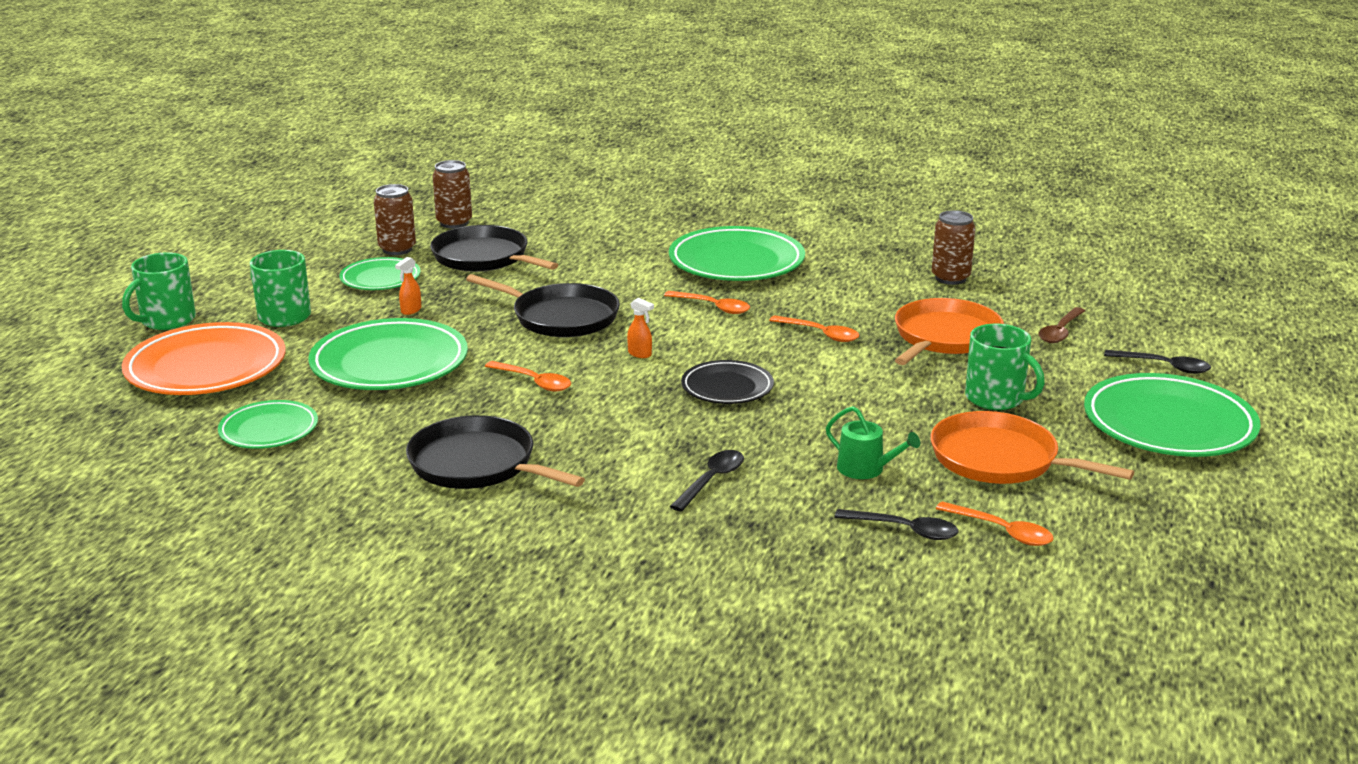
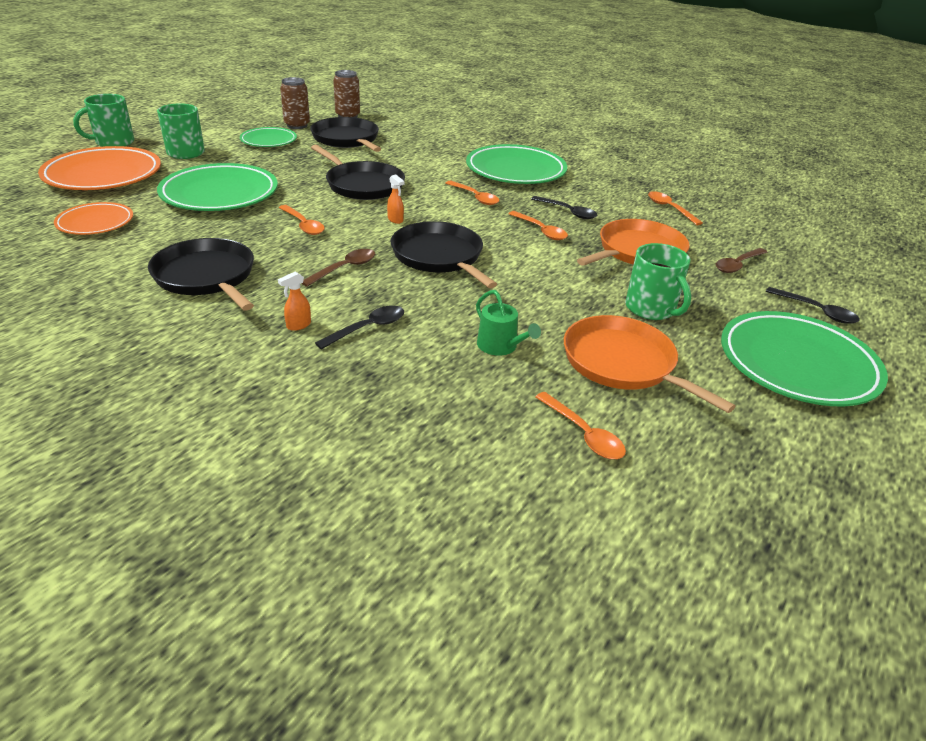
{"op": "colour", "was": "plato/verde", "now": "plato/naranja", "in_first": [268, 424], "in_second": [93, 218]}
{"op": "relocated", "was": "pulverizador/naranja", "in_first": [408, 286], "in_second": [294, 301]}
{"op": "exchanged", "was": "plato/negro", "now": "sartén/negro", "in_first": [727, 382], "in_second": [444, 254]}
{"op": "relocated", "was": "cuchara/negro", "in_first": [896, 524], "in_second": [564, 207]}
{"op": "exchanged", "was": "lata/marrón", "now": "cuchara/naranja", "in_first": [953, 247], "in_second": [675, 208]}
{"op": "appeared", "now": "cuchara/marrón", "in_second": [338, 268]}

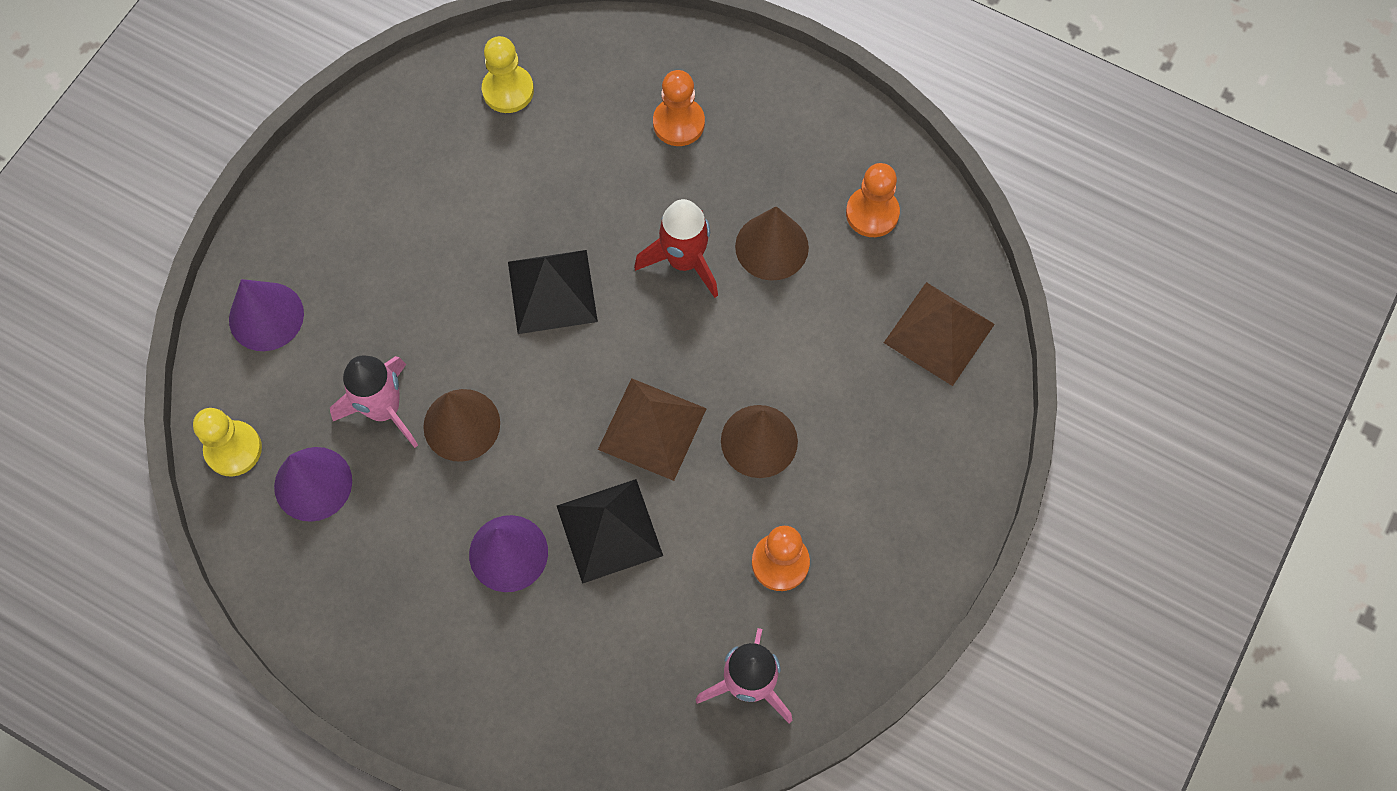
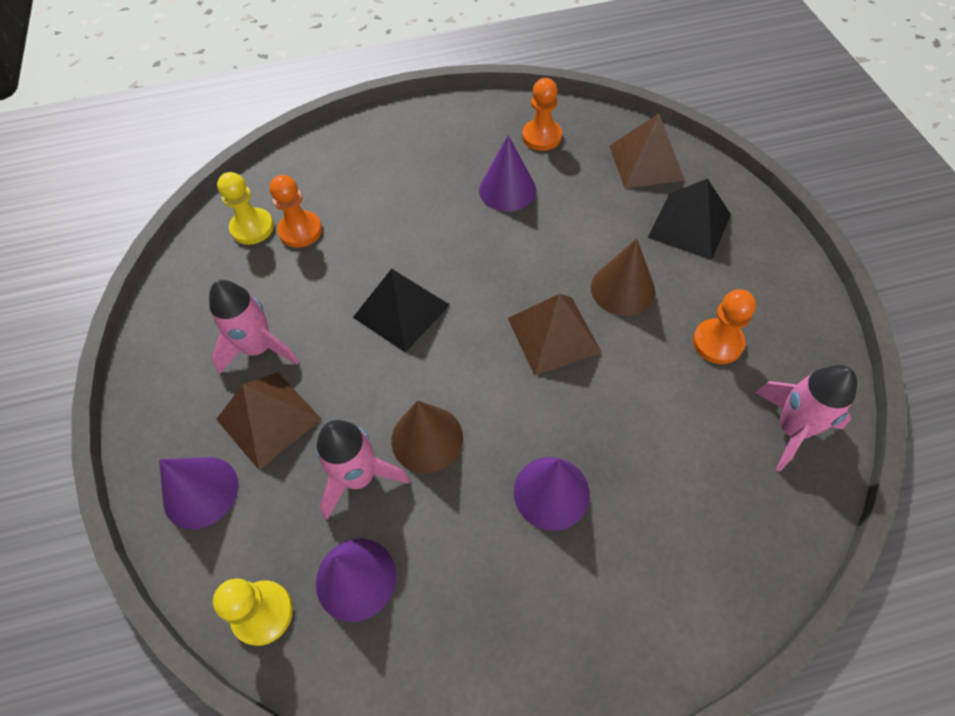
{"op": "relocated", "was": "pirámide/negro", "in_first": [610, 531], "in_second": [689, 219]}
{"op": "missing", "was": "cohete/rojo", "in_first": [676, 248]}
{"op": "relocated", "was": "peón/naranja", "in_first": [679, 108], "in_second": [295, 211]}
{"op": "colour", "was": "cono/marrón", "now": "cono/morado", "in_first": [772, 243], "in_second": [507, 173]}
{"op": "appeared", "now": "cohete/rosa", "in_second": [254, 327]}
{"op": "appeared", "now": "pirámide/marrón", "in_second": [269, 421]}

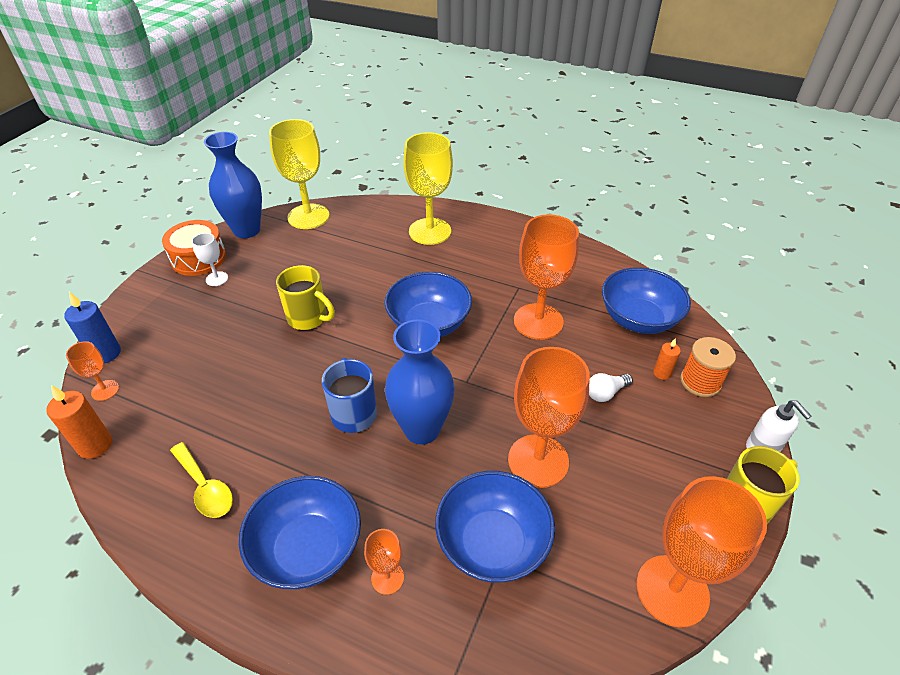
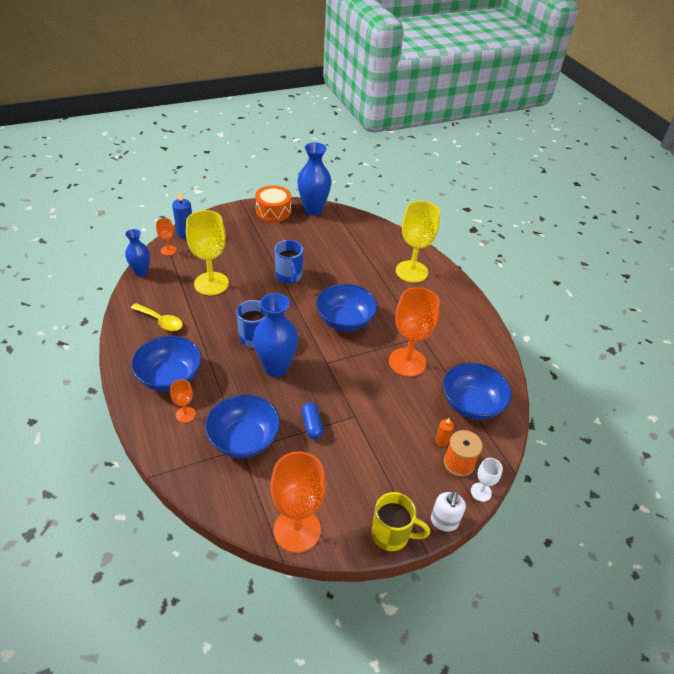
{"op": "exchanged", "was": "vela/naranja", "now": "florero/azul", "in_first": [79, 422], "in_second": [137, 253]}
{"op": "spun", "was": "cuchara/amarillo", "in_first": [201, 480], "in_second": [157, 317], "clockwise": -60}
{"op": "relocated", "was": "copa/blanco", "in_first": [210, 259], "in_second": [487, 480]}
{"op": "relocated", "was": "copa/amarillo", "in_first": [299, 174], "in_second": [207, 252]}
{"op": "colour", "was": "taza/amarillo", "now": "taza/azul", "in_first": [305, 297], "in_second": [288, 262]}
{"op": "exchanged", "was": "copa/naranja", "now": "cápsula/azul", "in_first": [549, 417], "in_second": [312, 420]}
{"op": "missing", "was": "bombilla/blanco", "in_first": [611, 387]}

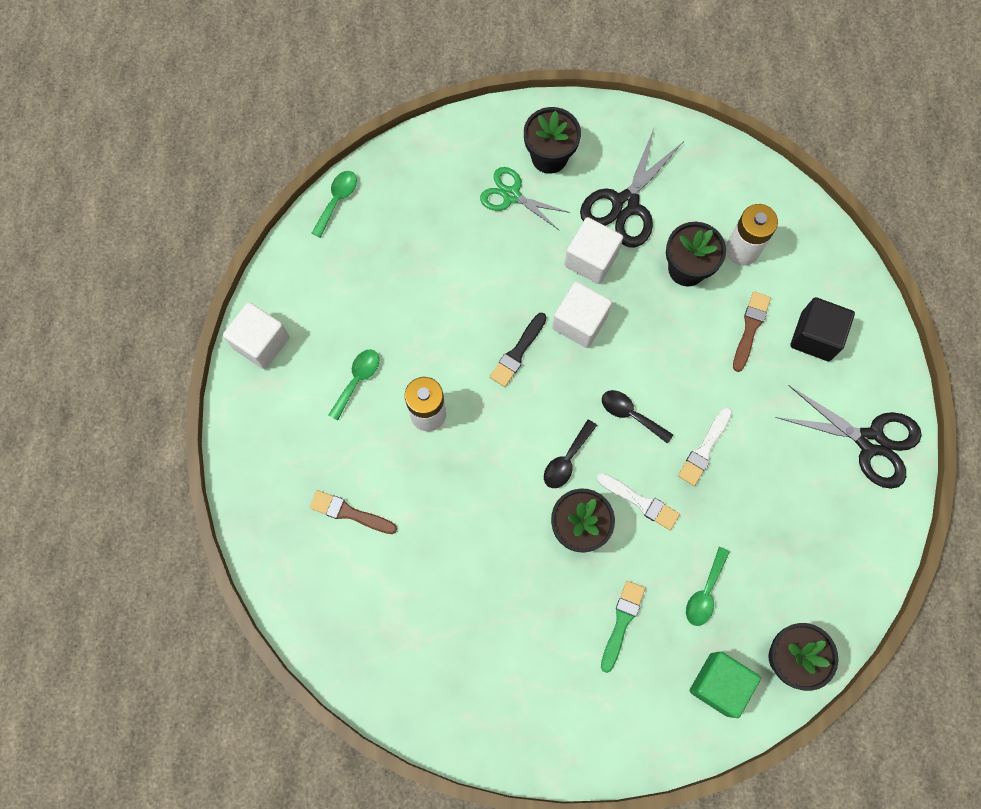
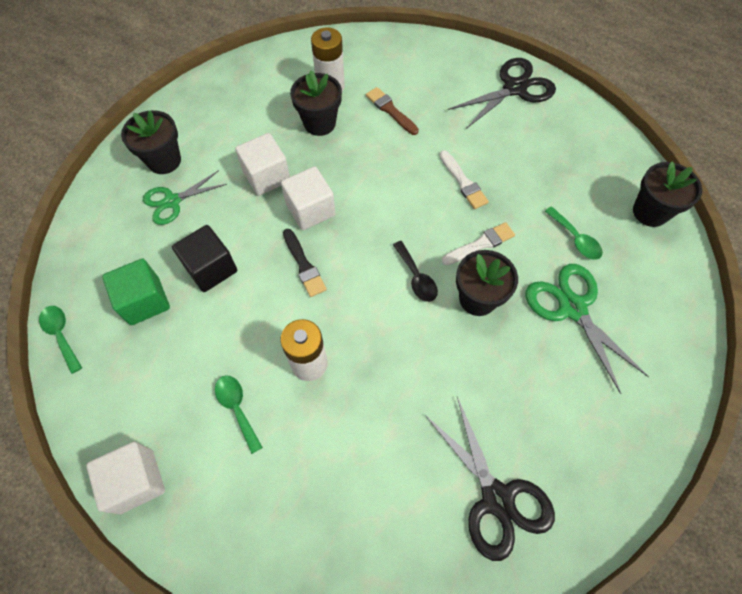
{"op": "missing", "was": "pincel/marrón", "in_first": [353, 512]}
{"op": "relocated", "was": "tijeras/negro", "in_first": [632, 188], "in_second": [490, 479]}
{"op": "exchanged", "was": "pincel/verde", "now": "tijeras/verde", "in_first": [623, 627], "in_second": [587, 329]}
{"op": "missing", "was": "cuchara/negro", "in_first": [637, 417]}
{"op": "relocated", "was": "cubo/verde", "in_first": [725, 685], "in_second": [136, 292]}
{"op": "relocated", "was": "cubo/negro", "in_first": [822, 329], "in_second": [204, 258]}

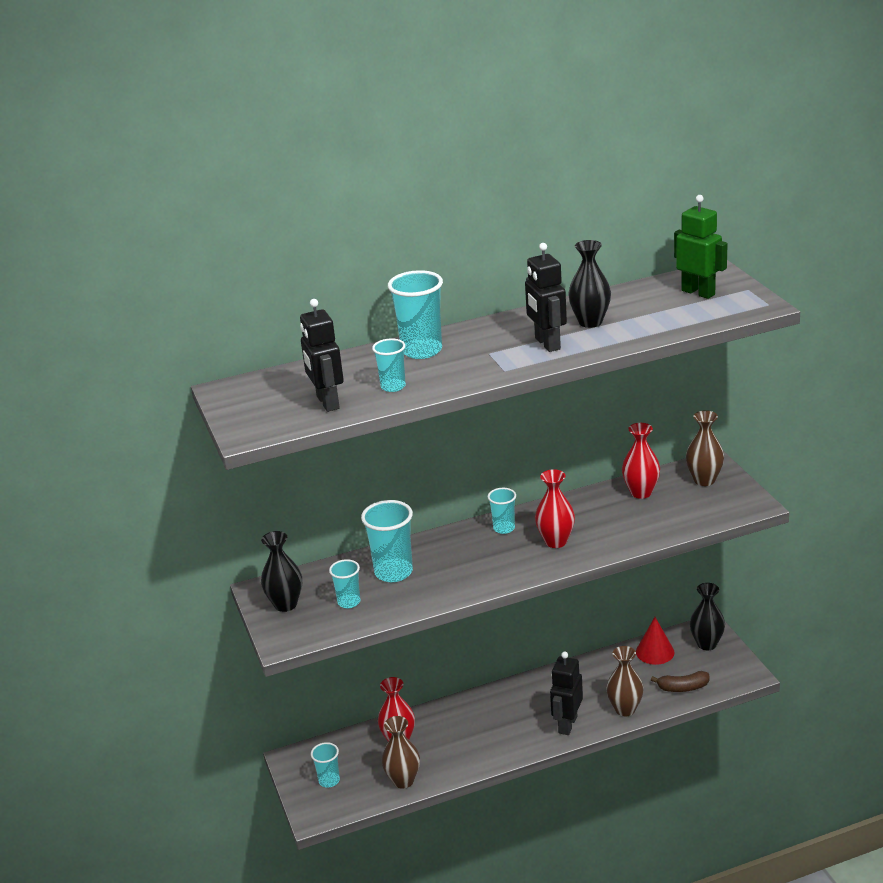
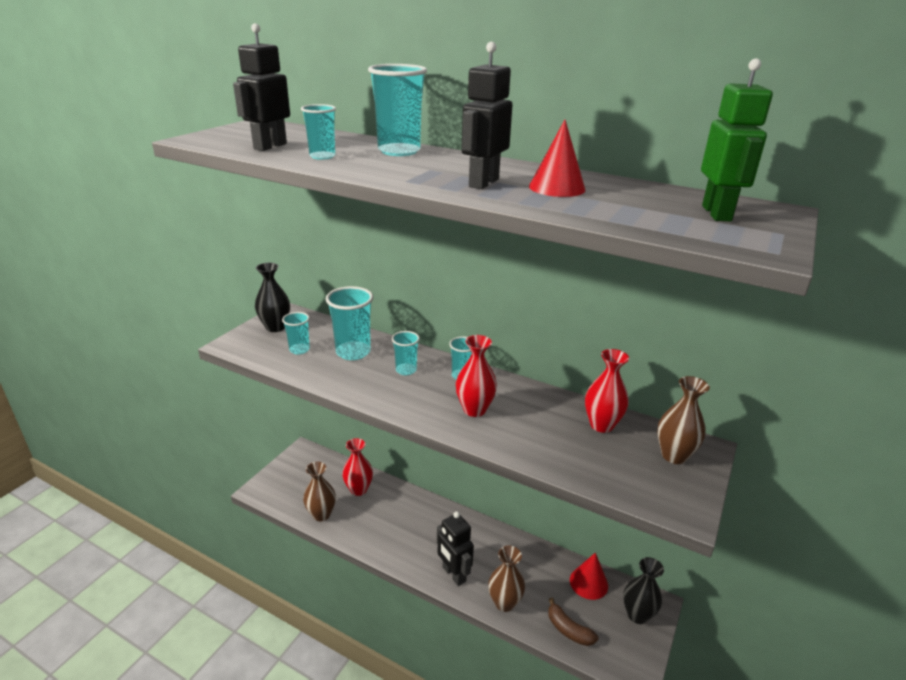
{"op": "relocated", "was": "vaso/turquesa", "in_first": [325, 765], "in_second": [406, 353]}
{"op": "spun", "was": "robot/negro", "in_first": [566, 693], "in_second": [455, 548], "clockwise": -105}
{"op": "exchanged", "was": "florero/negro", "now": "cono/rojo", "in_first": [589, 284], "in_second": [557, 158]}

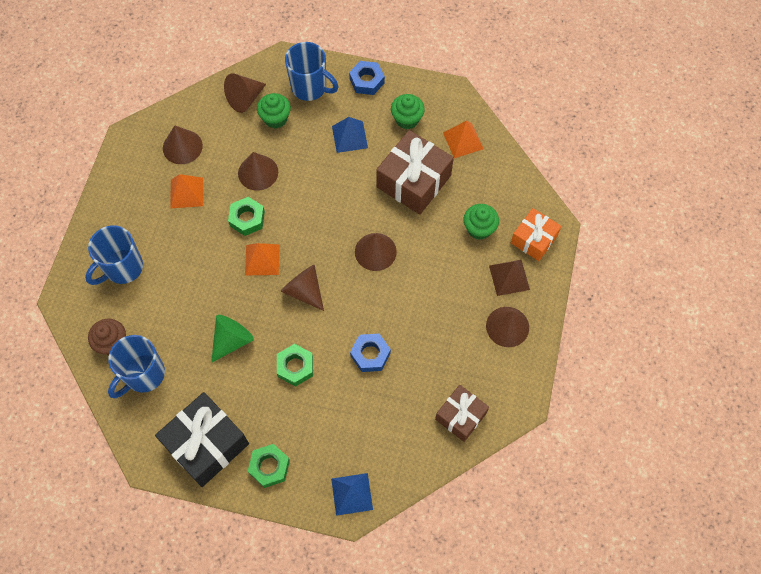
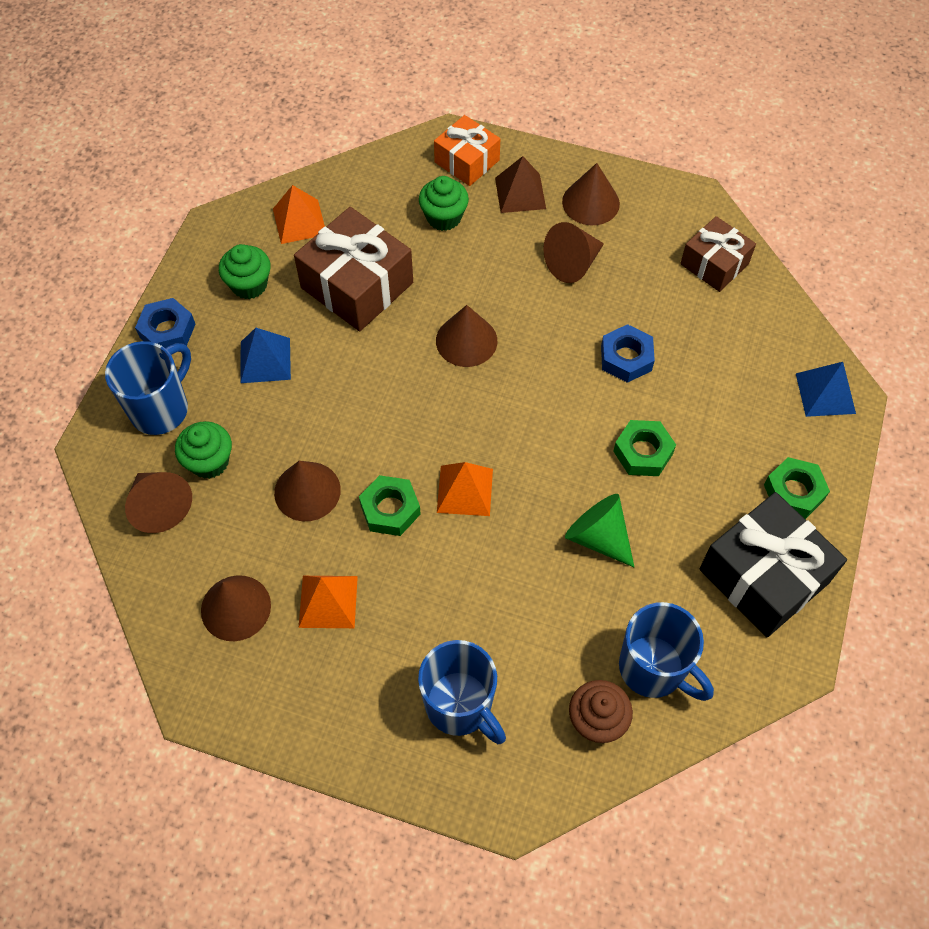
{"op": "relocated", "was": "cono/marrón", "in_first": [302, 288], "in_second": [573, 252]}

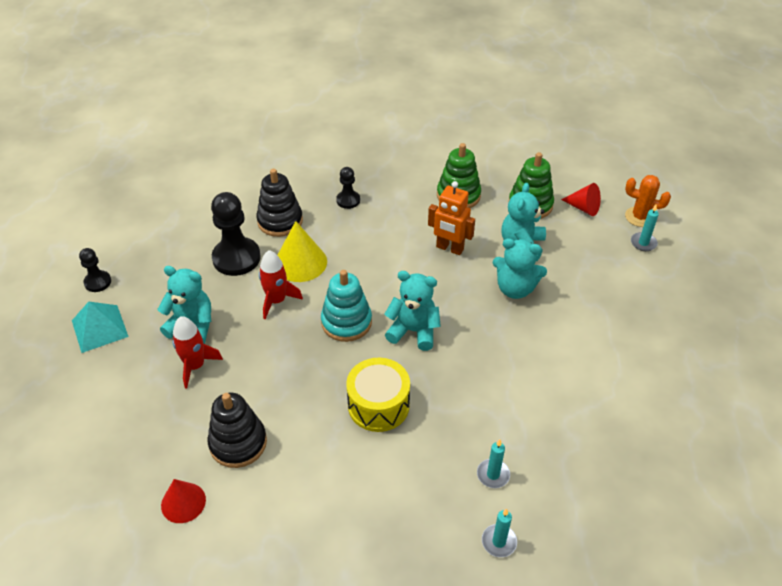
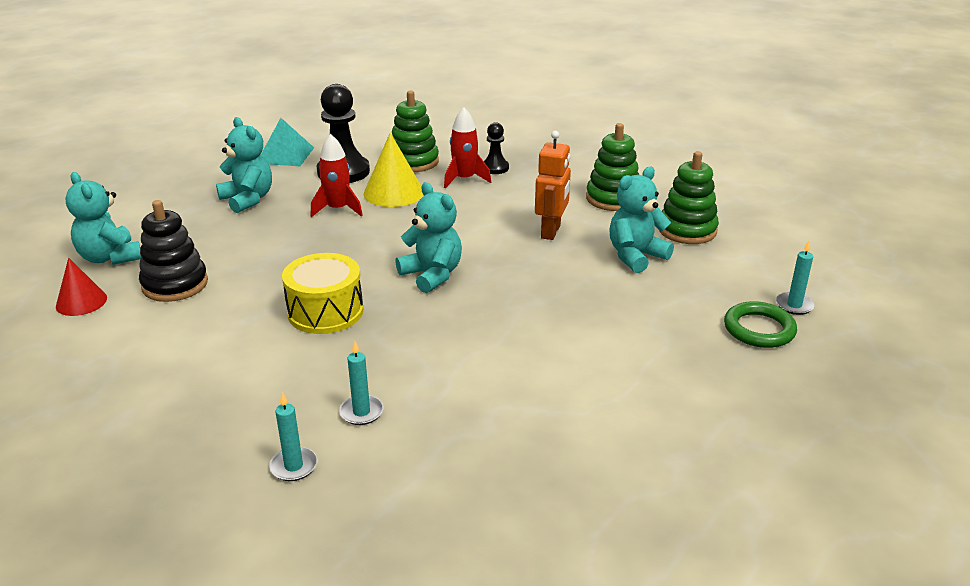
{"op": "relocated", "was": "pirámide/turquesa", "in_first": [100, 327], "in_second": [287, 142]}
{"op": "missing", "was": "peón/negro", "in_first": [95, 270]}
{"op": "relocated", "was": "cohete/rojo", "in_first": [197, 352], "in_second": [467, 147]}
{"op": "colour", "was": "juguete apilable/negro", "now": "juguete apilable/verde", "in_first": [279, 203], "in_second": [415, 131]}
{"op": "missing", "was": "juguete apilable/turquesa", "in_first": [346, 306]}
{"op": "spun", "was": "robot/naranja", "in_first": [451, 218], "in_second": [553, 185], "clockwise": -135}
{"op": "relocated", "was": "osito/turquesa", "in_first": [520, 268], "in_second": [103, 218]}
{"op": "missing", "was": "cono/rojo", "in_first": [581, 199]}
{"op": "missing", "was": "cactus/naranja", "in_first": [648, 201]}
{"op": "appeared", "now": "anillo/verde", "in_second": [760, 324]}

